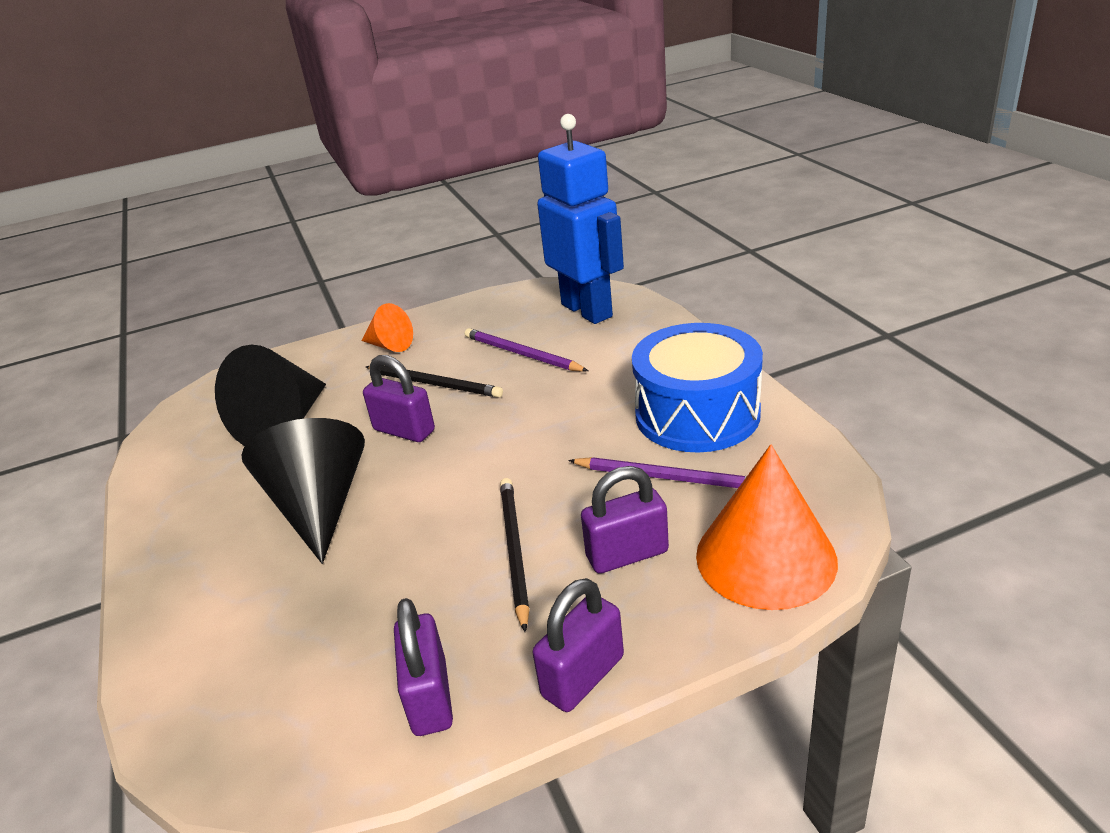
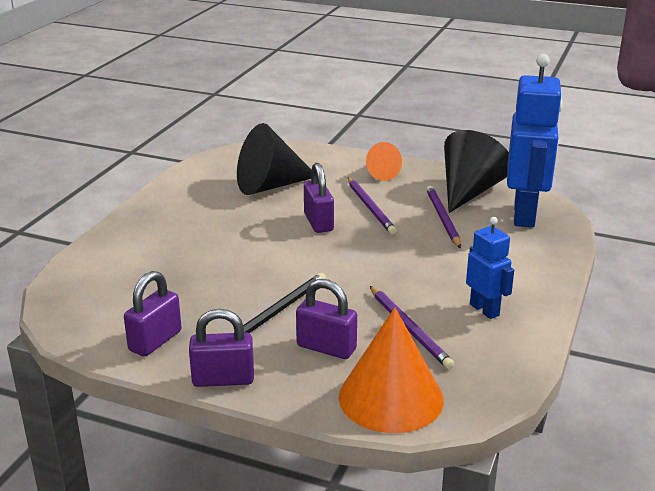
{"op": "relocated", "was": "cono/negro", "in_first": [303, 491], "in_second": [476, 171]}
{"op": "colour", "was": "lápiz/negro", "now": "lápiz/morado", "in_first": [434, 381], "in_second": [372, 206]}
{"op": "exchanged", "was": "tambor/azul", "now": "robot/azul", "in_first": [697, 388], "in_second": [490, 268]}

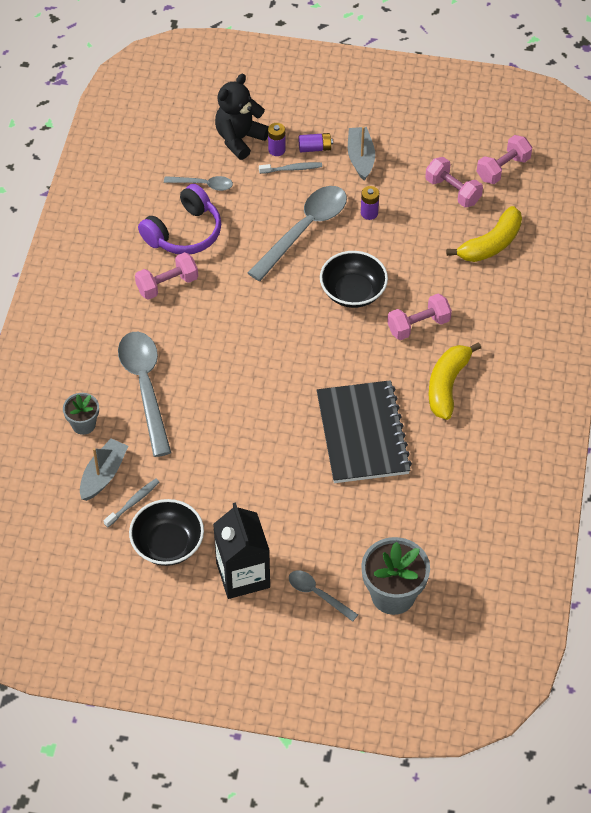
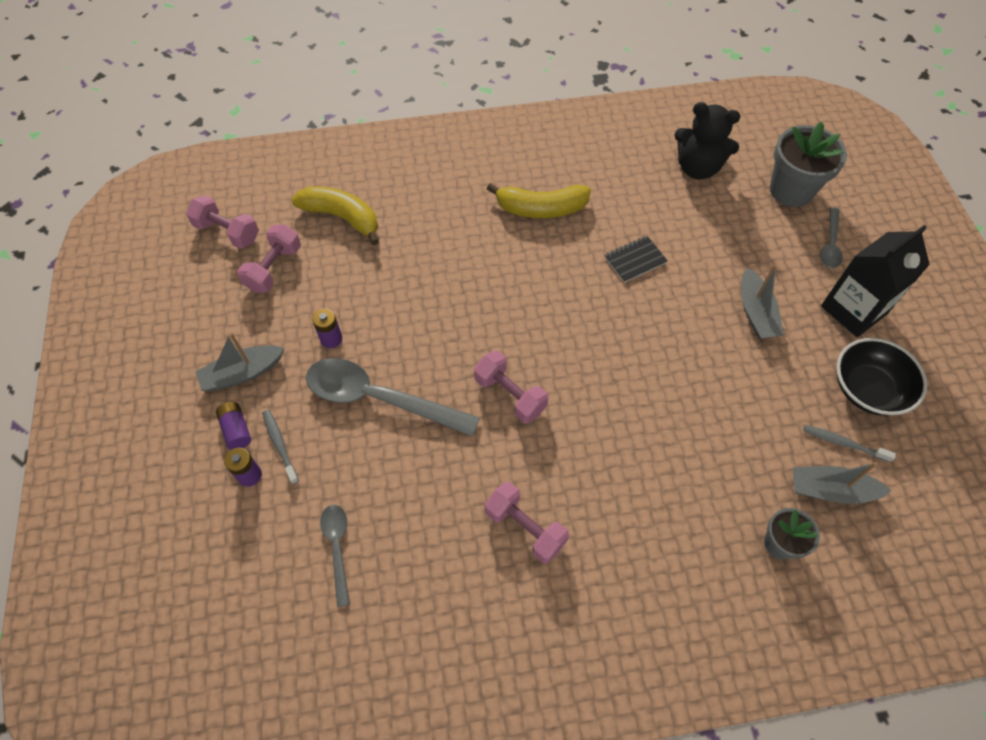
{"op": "missing", "was": "cuchara/gris", "in_first": [144, 394]}
{"op": "missing", "was": "auriculares/morado", "in_first": [179, 219]}
{"op": "relocated", "was": "osito/negro", "in_first": [242, 117], "in_second": [707, 141]}
{"op": "size", "was": "cuaderno/negro", "in_first": [364, 431], "in_second": [636, 259], "ratio": 0.44}
{"op": "missing", "was": "cuenco/negro", "in_first": [354, 279]}
{"op": "relocated", "was": "mancuerna/rosa", "in_first": [419, 317], "in_second": [511, 387]}
{"op": "appeared", "now": "barco/gris", "in_second": [762, 301]}

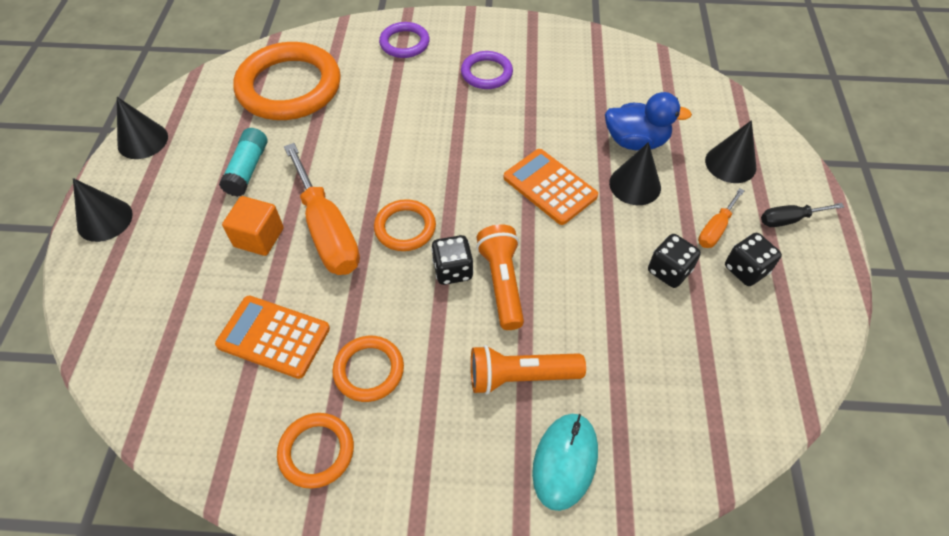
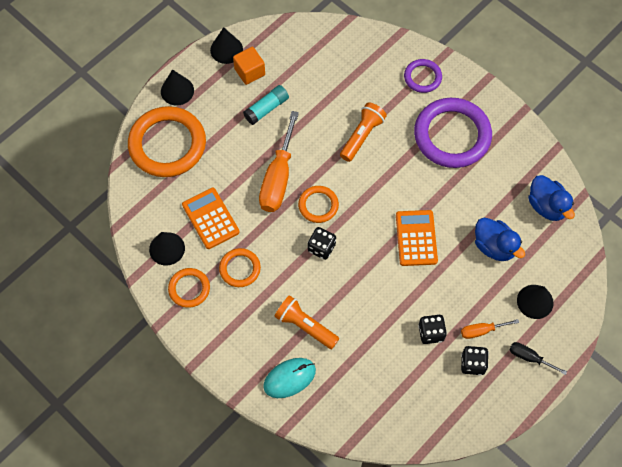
{"op": "relocated", "was": "cubo/naranja", "in_first": [253, 226], "in_second": [249, 66]}
{"op": "relocated", "was": "anillo/naranja", "in_first": [287, 81], "in_second": [167, 141]}
{"op": "size", "was": "anillo/morado", "in_first": [487, 70], "in_second": [453, 133], "ratio": 1.98}
{"op": "relocated", "was": "lámpara de mano/naranja", "in_first": [500, 277], "in_second": [363, 132]}
{"op": "relocated", "was": "cono/negro", "in_first": [635, 173], "in_second": [167, 248]}
{"op": "appeared", "now": "pato/azul", "in_second": [551, 198]}

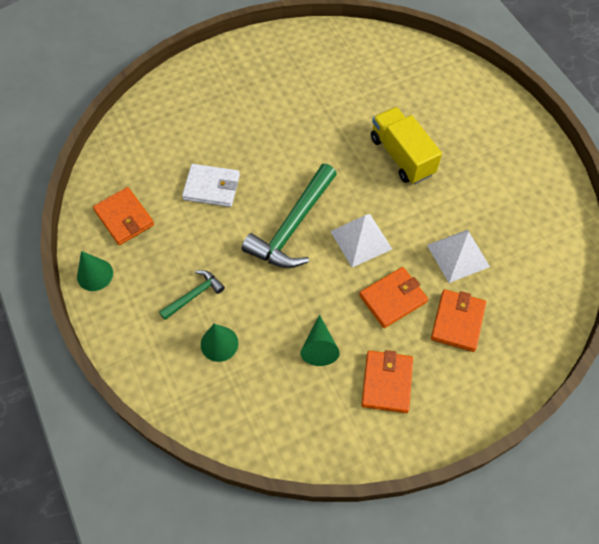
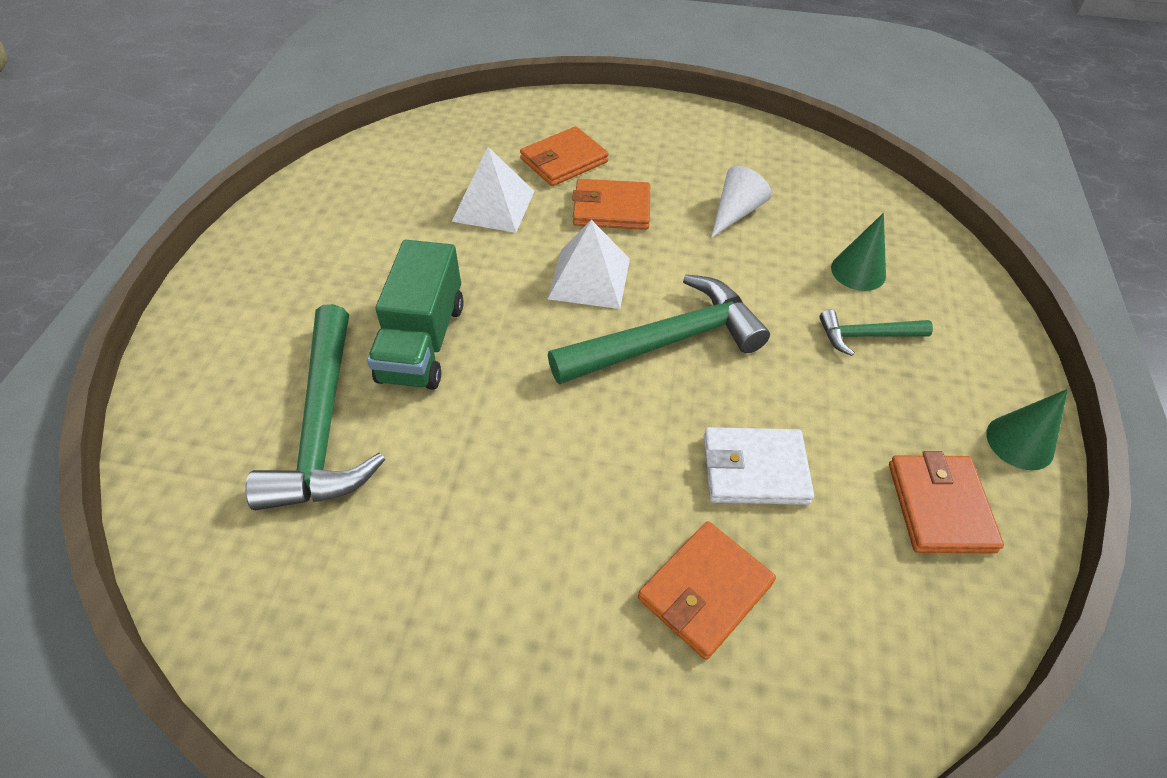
{"op": "spun", "was": "cartera/blanco", "in_first": [211, 185], "in_second": [758, 466], "clockwise": -45}
{"op": "colour", "was": "cono/verde", "now": "cono/blanco", "in_first": [320, 340], "in_second": [741, 202]}
{"op": "relocated", "was": "cartera/naranja", "in_first": [387, 381], "in_second": [707, 590]}
{"op": "colour", "was": "camión/amarillo", "now": "camión/verde", "in_first": [406, 145], "in_second": [415, 315]}
{"op": "appeared", "now": "martillo/verde", "in_second": [315, 407]}

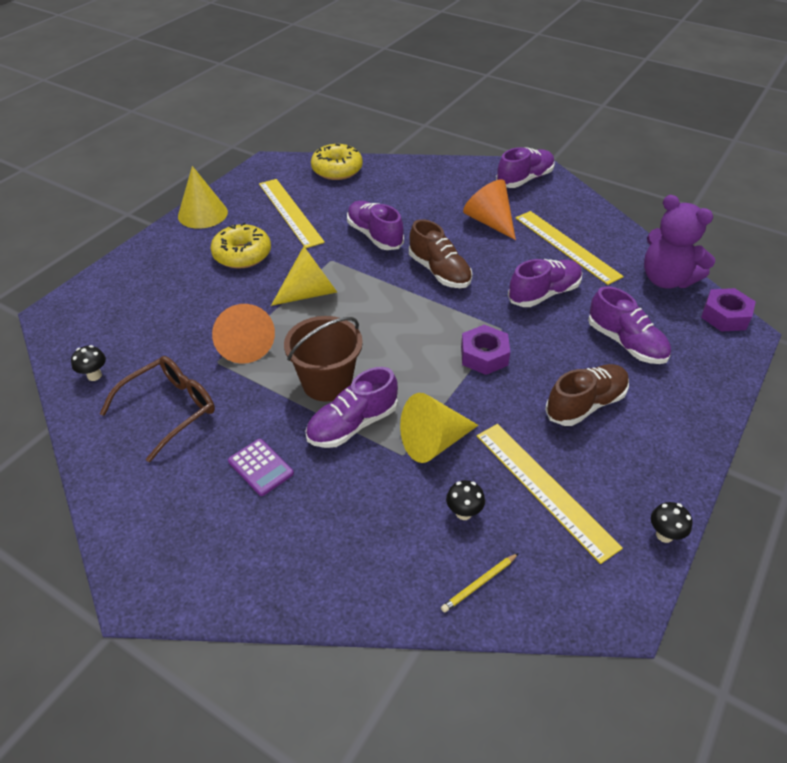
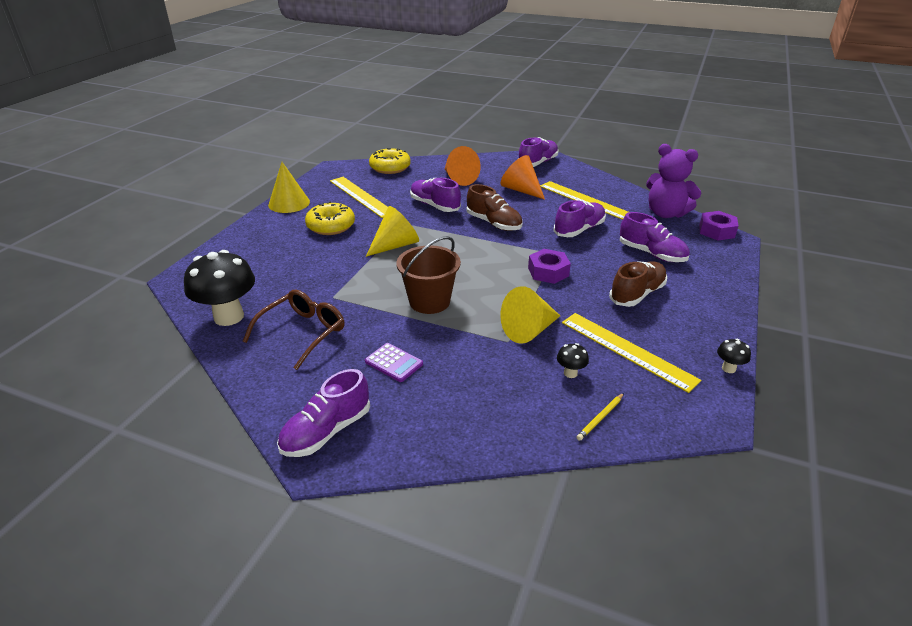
{"op": "size", "was": "seta/negro", "in_first": [88, 363], "in_second": [219, 288], "ratio": 2.34}
{"op": "relocated", "was": "cono/naranja", "in_first": [243, 334], "in_second": [463, 166]}
{"op": "relocated", "was": "zapato/morado", "in_first": [351, 407], "in_second": [323, 413]}

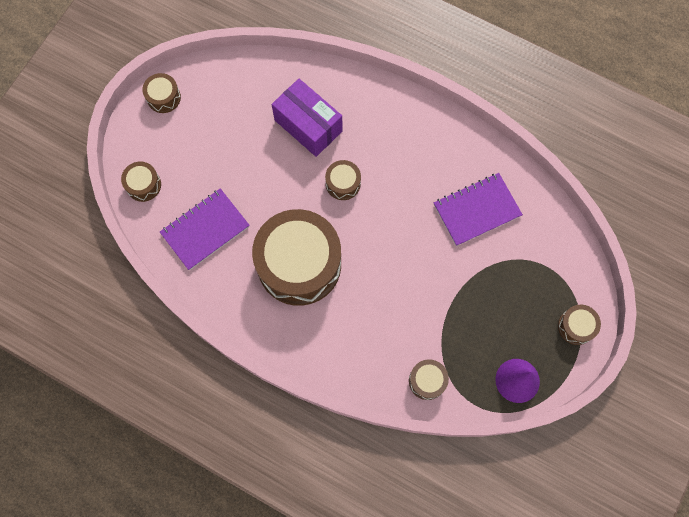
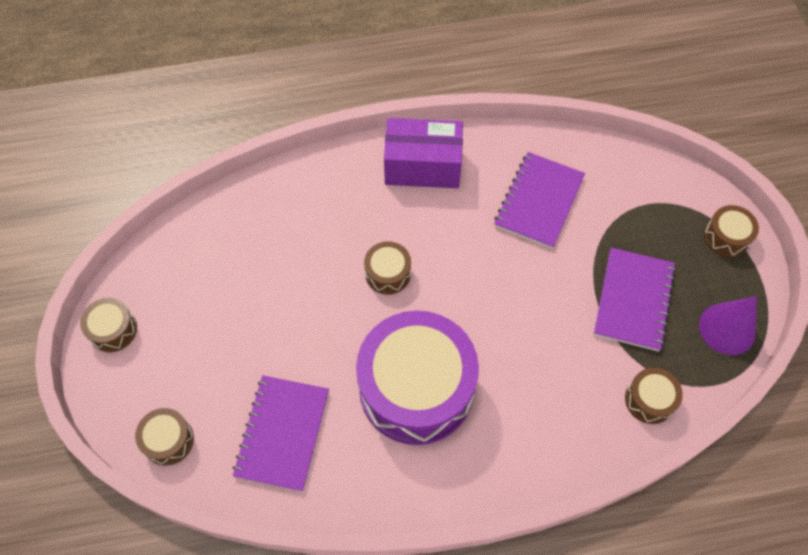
{"op": "colour", "was": "tambor/marrón", "now": "tambor/morado", "in_first": [296, 257], "in_second": [417, 378]}
{"op": "relocated", "was": "caja/morado", "in_first": [307, 118], "in_second": [423, 153]}
{"op": "appeared", "now": "cuaderno/morado", "in_second": [635, 299]}

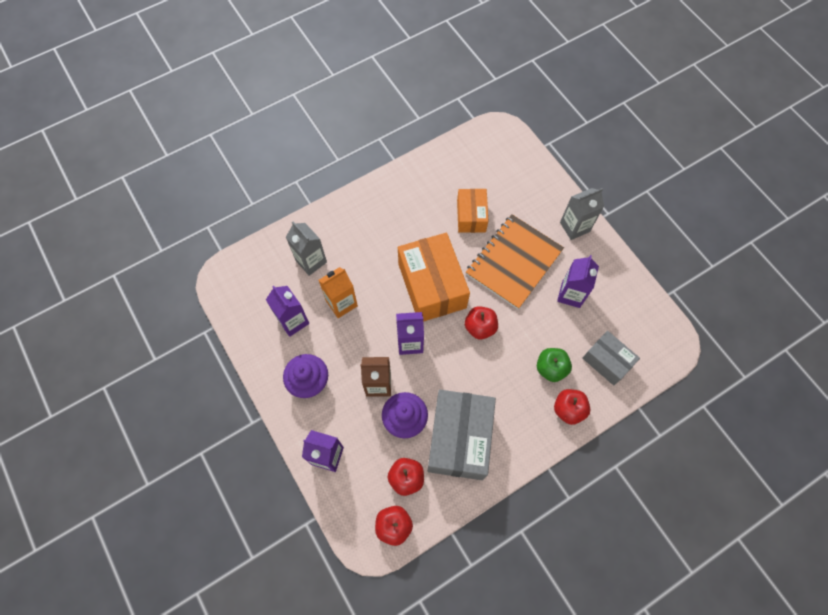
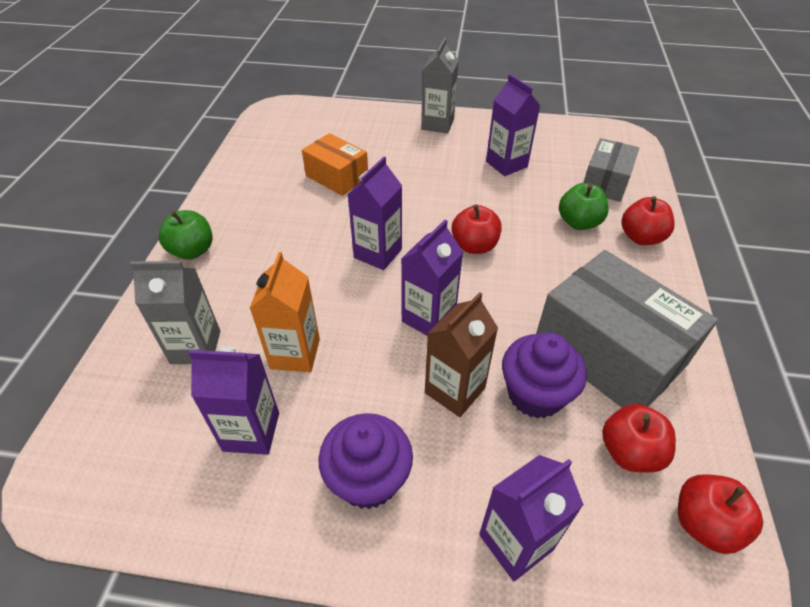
{"op": "exchanged", "was": "caja/naranja", "now": "cartón de leche/morado", "in_first": [434, 277], "in_second": [374, 213]}
{"op": "missing", "was": "cuaderno/naranja", "in_first": [515, 261]}
{"op": "spun", "was": "caja/gris", "in_first": [611, 358], "in_second": [611, 170], "clockwise": -60}
{"op": "appeared", "now": "manzana/verde", "in_second": [186, 235]}

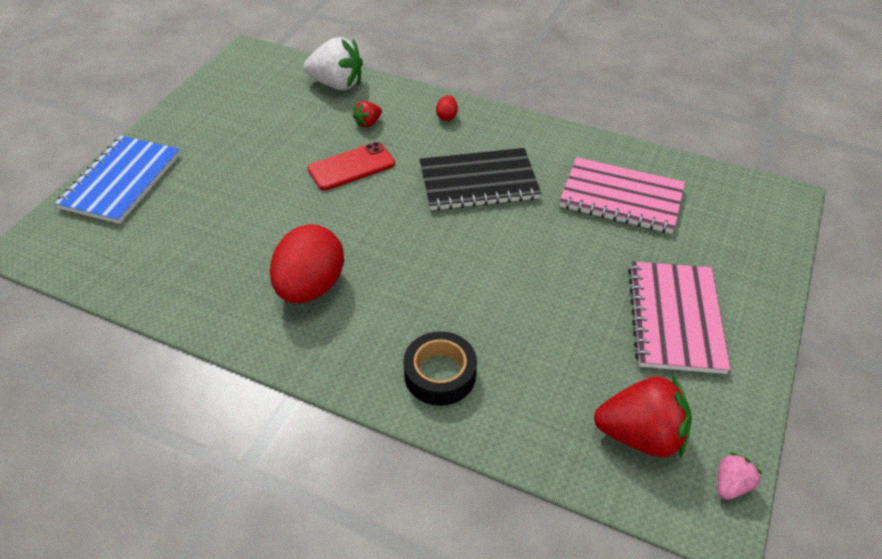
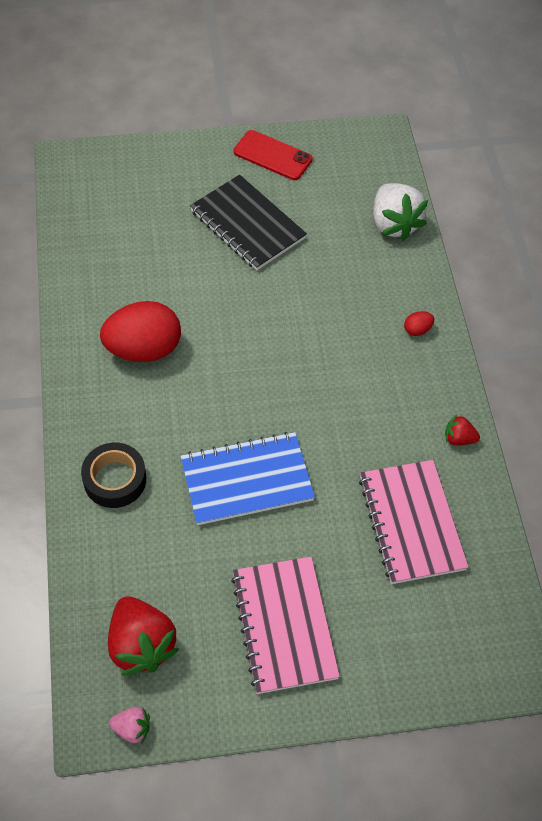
{"op": "relocated", "was": "cuaderno/azul", "in_first": [117, 180], "in_second": [248, 478]}
{"op": "relocated", "was": "móvil/rojo", "in_first": [351, 166], "in_second": [273, 155]}
{"op": "relocated", "was": "fresa/rojo", "in_first": [367, 114], "in_second": [462, 429]}
{"op": "relocated", "was": "cuaderno/negro", "in_first": [480, 179], "in_second": [248, 223]}
{"op": "spun", "was": "cuaderno/rosa", "in_first": [679, 317], "in_second": [285, 625], "clockwise": -75}

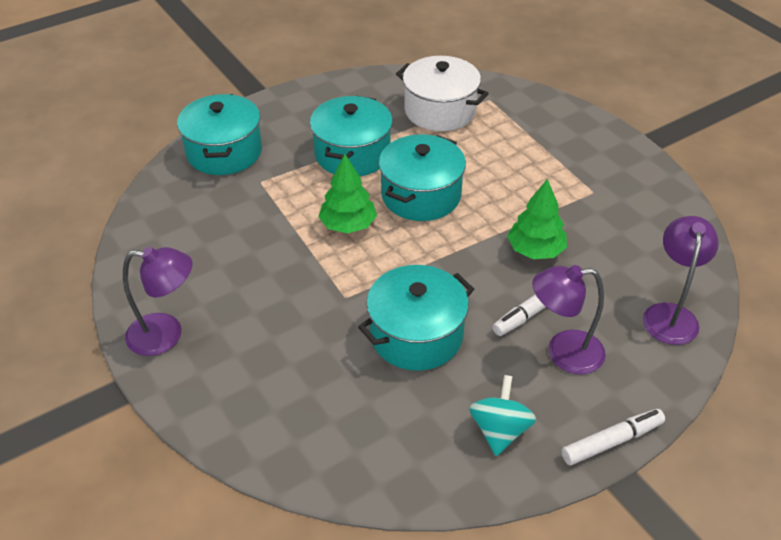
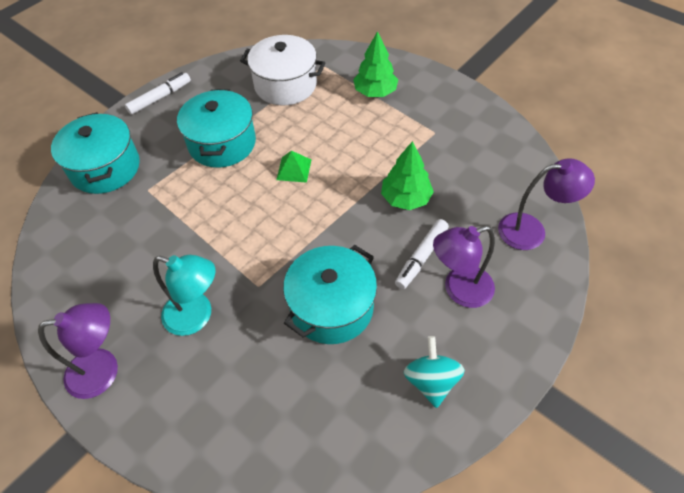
{"op": "relocated", "was": "árbol/verde", "in_first": [347, 193], "in_second": [375, 64]}
{"op": "exchanged", "was": "olla/turquesa", "now": "pirámide/verde", "in_first": [422, 177], "in_second": [293, 167]}
{"op": "relocated", "was": "rotulador/blanco", "in_first": [613, 437], "in_second": [158, 93]}
{"op": "spun", "was": "lámpara/morado", "in_first": [681, 280], "in_second": [546, 204], "clockwise": 90}
{"op": "appeared", "now": "lámpara/turquesa", "in_second": [184, 295]}

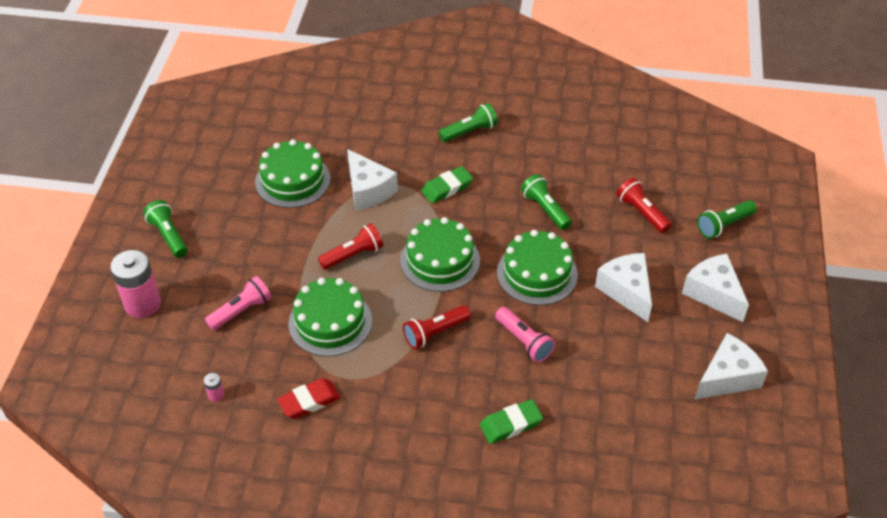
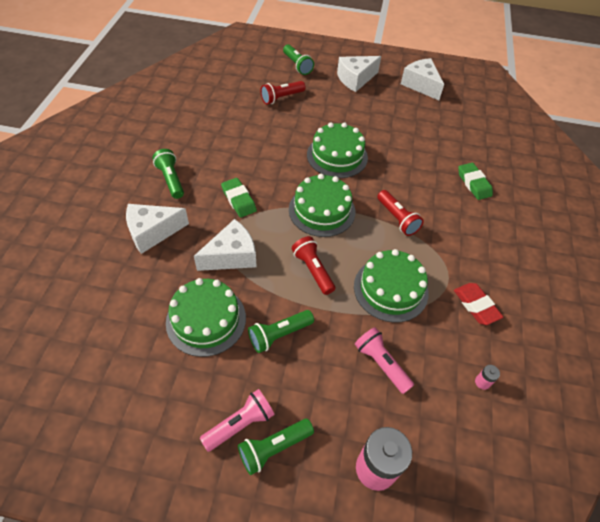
{"op": "relocated", "was": "lámpara de mano/rosa", "in_first": [525, 335], "in_second": [237, 420]}
{"op": "relocated", "was": "lámpara de mano/verde", "in_first": [546, 202], "in_second": [281, 331]}
{"op": "relocated", "was": "queso/blanco", "in_first": [623, 287], "in_second": [157, 229]}

